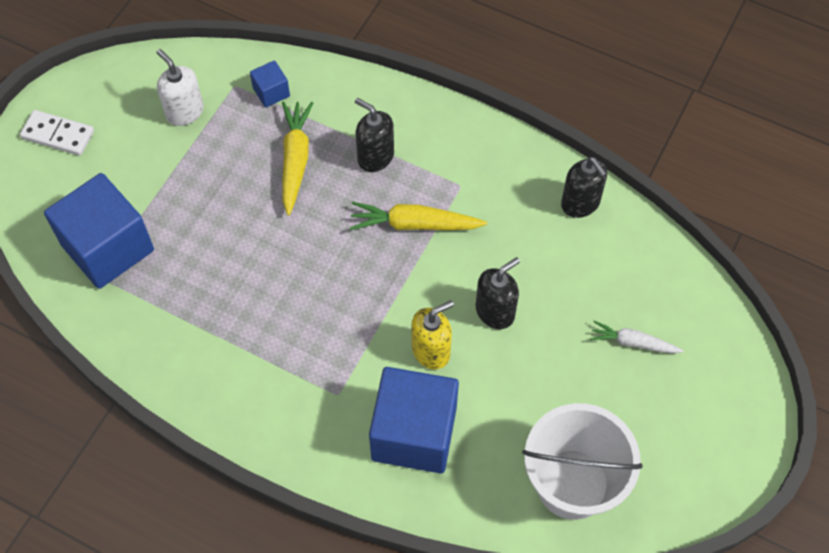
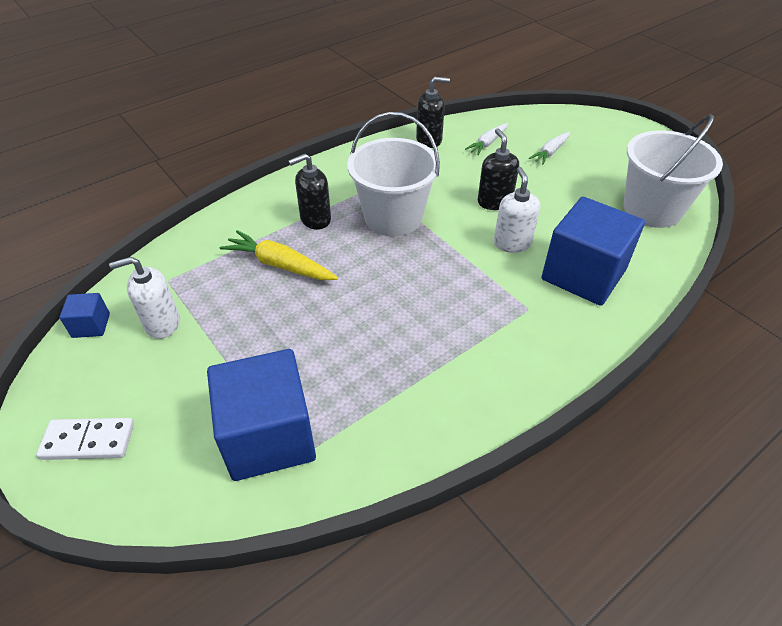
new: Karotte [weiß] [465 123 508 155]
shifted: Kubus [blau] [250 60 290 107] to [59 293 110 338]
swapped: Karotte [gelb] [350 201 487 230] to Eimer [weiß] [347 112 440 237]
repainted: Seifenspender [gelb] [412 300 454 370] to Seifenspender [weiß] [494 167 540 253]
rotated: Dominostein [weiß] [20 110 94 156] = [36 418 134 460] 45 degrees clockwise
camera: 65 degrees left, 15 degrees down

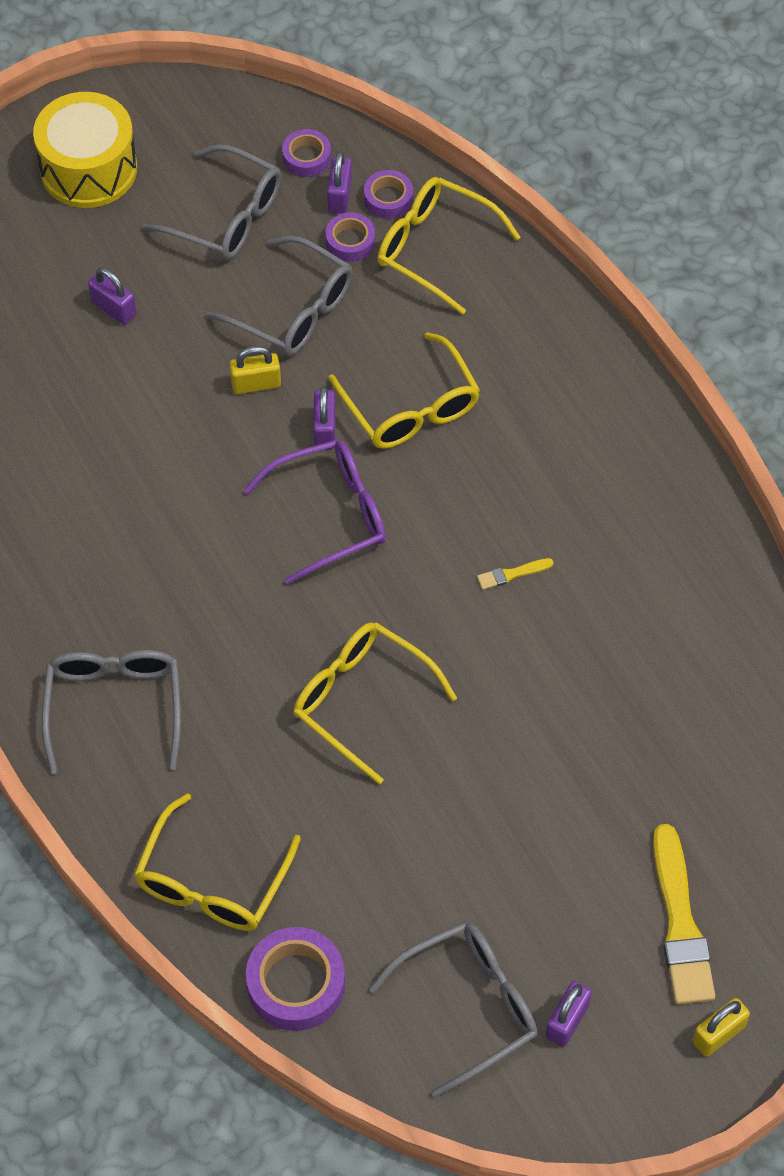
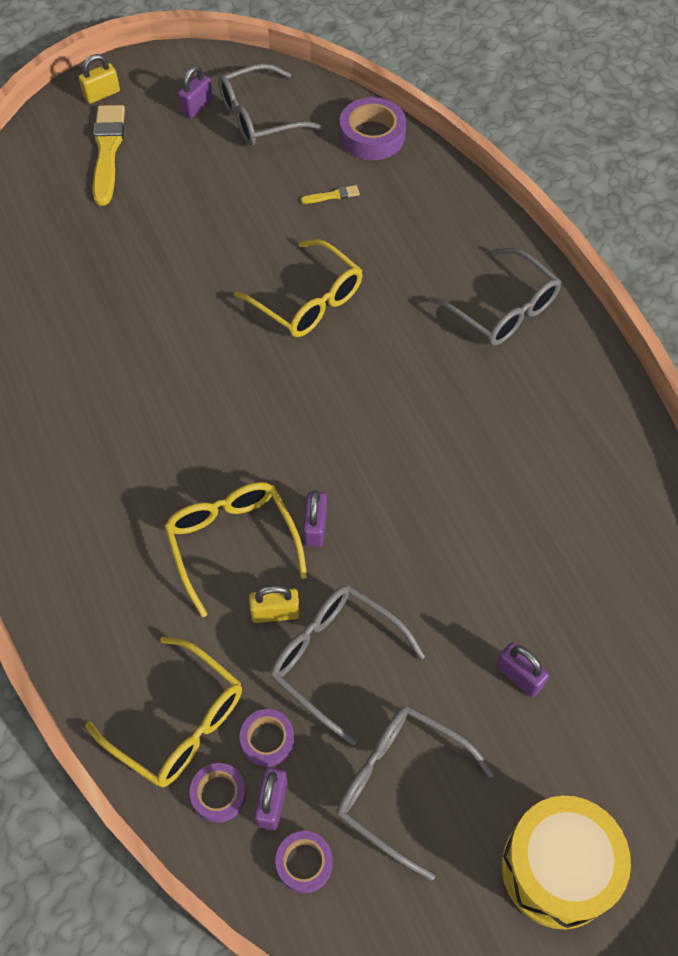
gone: Brille [gelb] [134 793 301 931]; Brille [lila] [243 439 386 585]
shifted: Vorhängeschloss [gelb] [229 346 281 394] to [249 585 300 623]; Pinsel [gelb] [477 558 554 590] to [301 185 360 204]
rotated: Brille [grau] [42 650 181 774] = [429 248 561 346] 45 degrees counterclockwise
camera: 175 degrees left, 0 degrees up

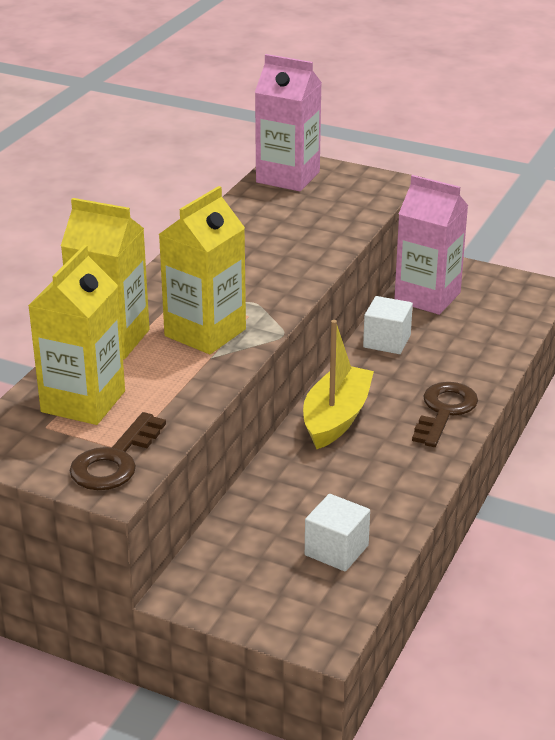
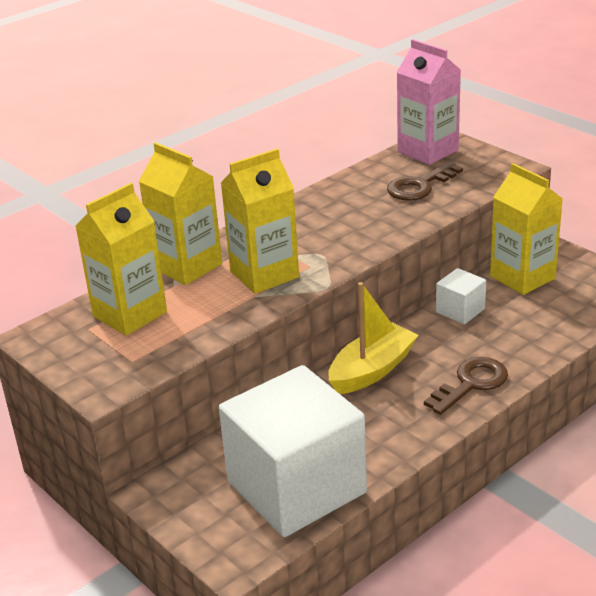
shifted: Schlüssel [braun] [69 412 166 490] to [387 162 463 201]
repainted: Getränkekarton [rosa] [394 175 468 315] to Getränkekarton [gelb] [490 163 563 295]
scaled: Kubus [weiß] [305 494 370 571] = [219 365 367 537] x2.36
camera: 25 degrees right, 0 degrees up

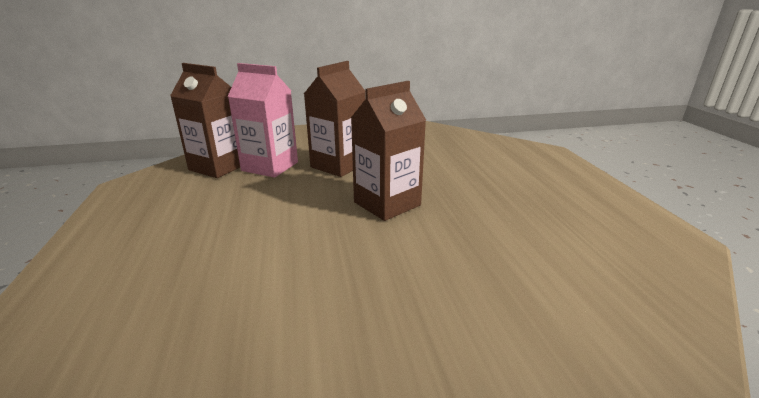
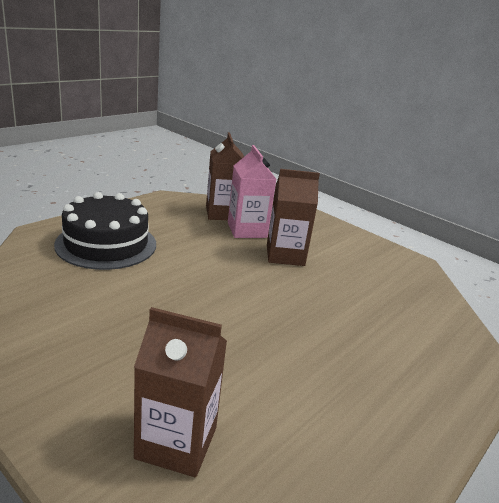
new: Kuchen [schwarz] [54 192 156 270]
shifted: Getränkekarton [braun] [351 81 426 221] to [134 307 227 477]
camera: 50 degrees right, 0 degrees up

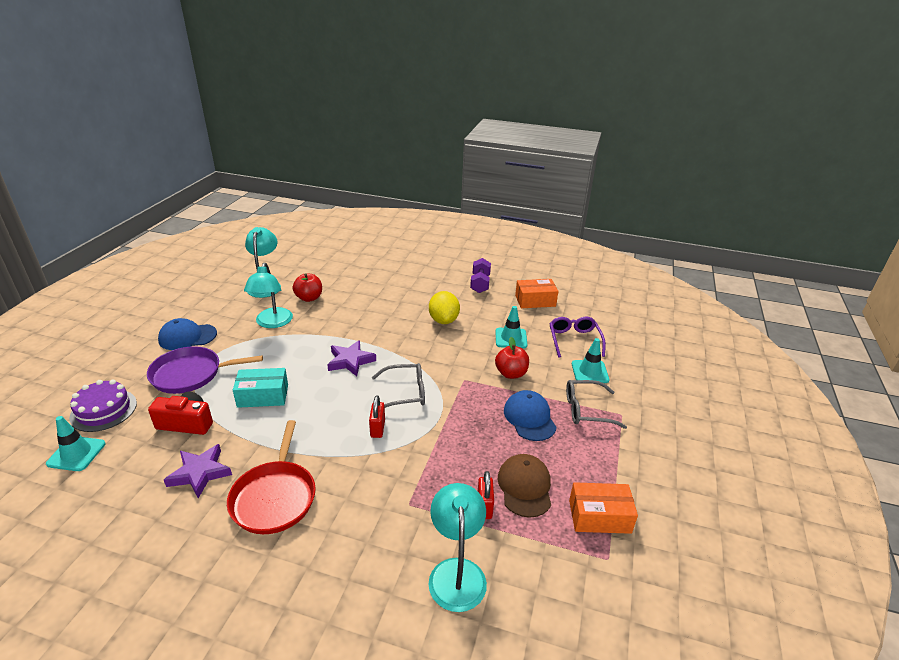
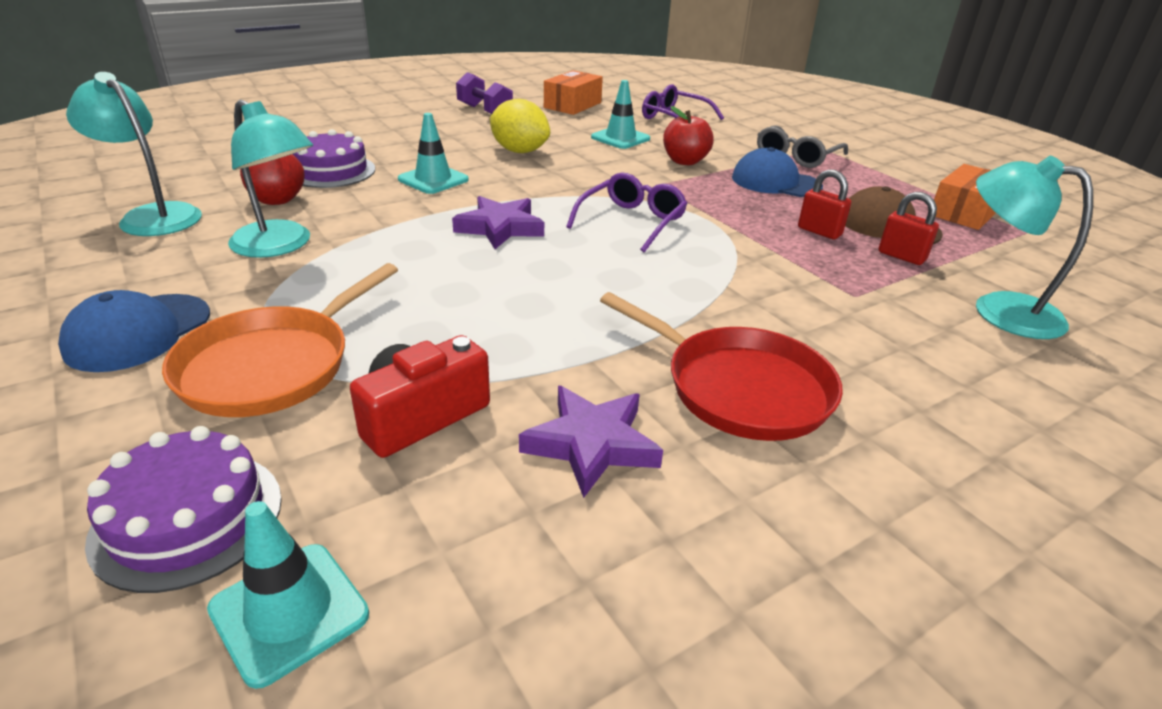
gone: Schachtel [türkis] [233 368 288 408]
new: Kuchen [lila] [293 129 375 188]
shifted: Vorhängeschloss [rot] [369 395 385 438] to [798 169 851 239]; Leitkegel [türkis] [572 338 610 383] to [398 113 469 194]
repainted: Pfanne [lila] [147 346 263 394] to Pfanne [orange] [162 263 398 417]; Brille [grau] [372 363 425 408] to Brille [lila] [566 173 688 252]
camera: 50 degrees left, 0 degrees up

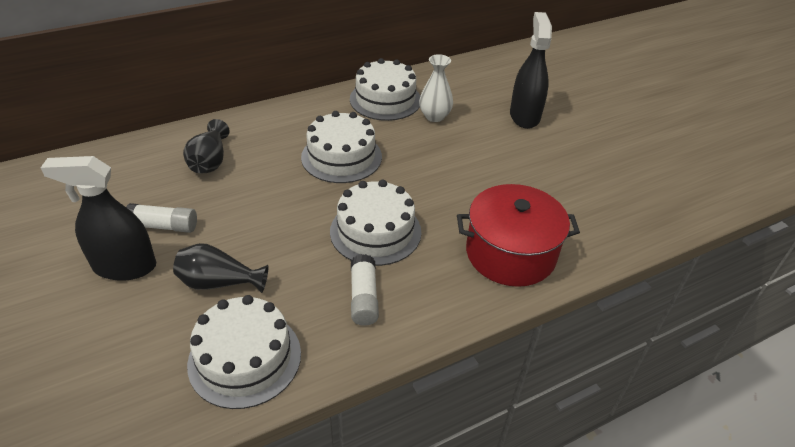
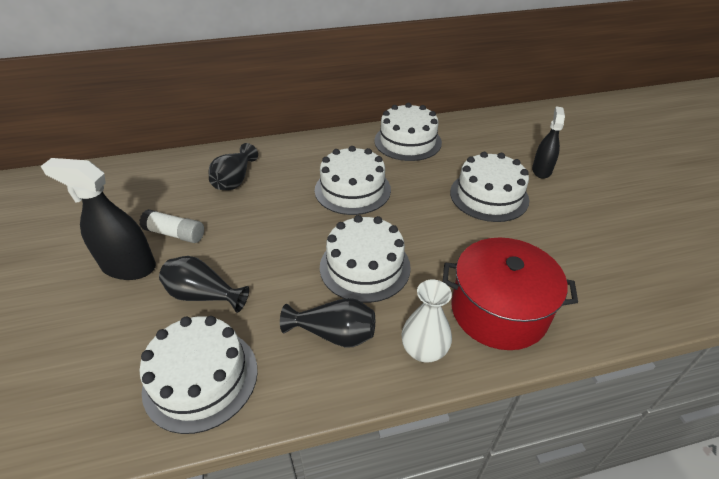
new: Kuchen [weiß] [450 152 529 222]
shifted: Vase [weiß] [419 54 453 122] to [401 280 452 362]
swapped: Klebestift [weiß] [351 254 379 326] to Vase [schwarz] [280 298 375 348]
scaled: Sprühflasche [schwarz] [510 12 552 129] = [532 107 565 179] x0.64
camera: 15 degrees right, 0 degrees up

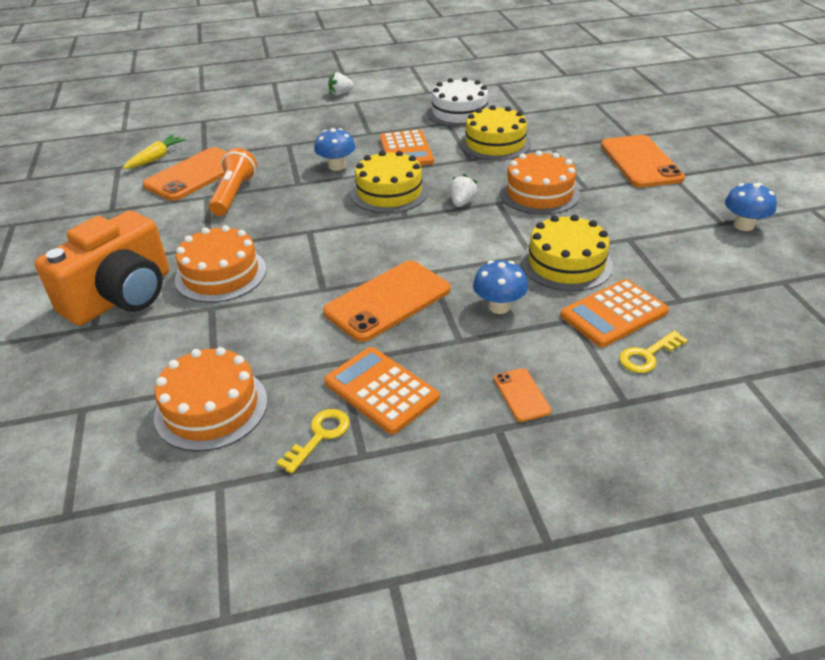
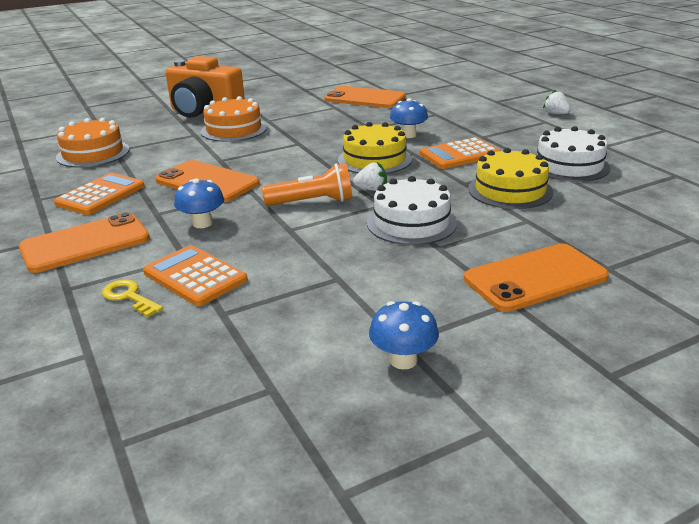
gone: Karotte [gelb] [123 135 186 169]; Schlüssel [gelb] [277 409 350 474]; Kuchen [gelb] [521 215 613 291]
shifted: Taschenlampe [orange] [209 148 257 216] to [262 163 352 206]
repainted: Kuchen [orange] [500 150 580 215] to Kuchen [weiß] [367 176 457 245]
scaled: Handy [orange] [494 368 551 422] = [19 212 150 273] x2.11
camera: 75 degrees right, 10 degrees down

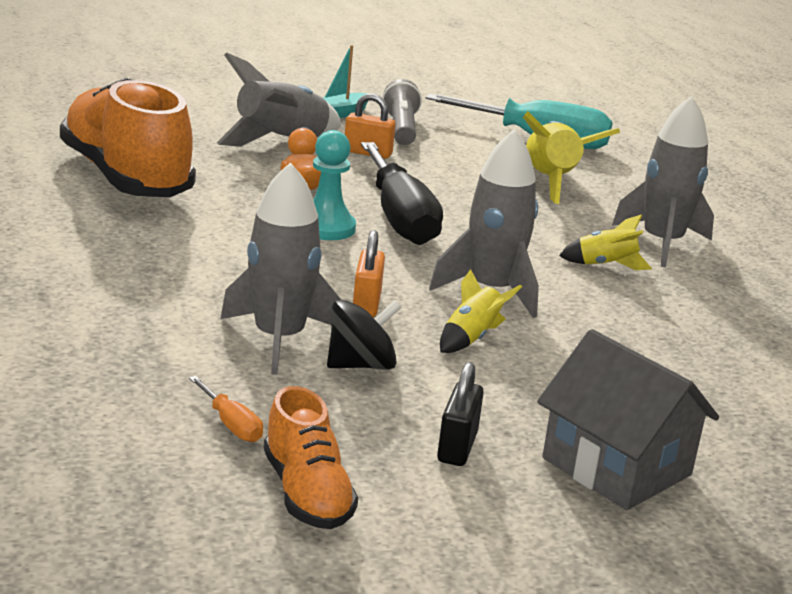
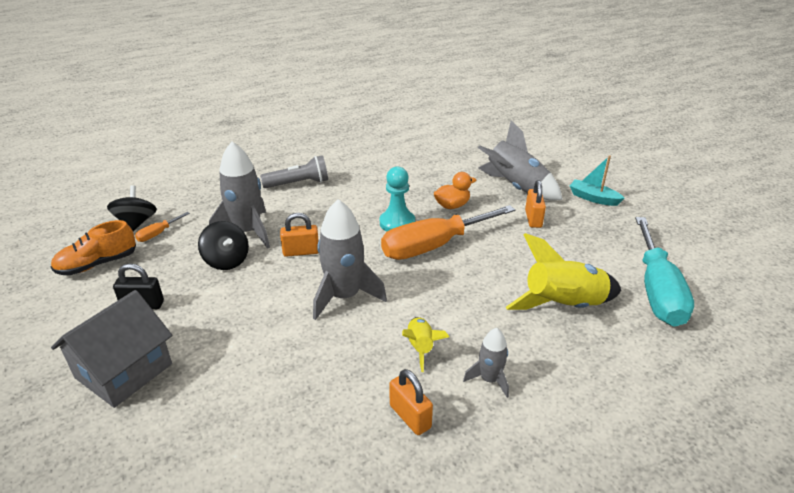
gone: Schuh [orange] [60 78 196 197]; Rakete [gelb] [440 269 522 353]
new: Kreisel [schwarz] [107 185 157 231]; Vorhängeschloss [orange] [389 369 433 435]
shifted: Taschenlampe [grau] [382 79 422 145] to [260 155 328 188]
repainted: Schraubenzieher [schwarz] [361 142 443 245] to Schraubenzieher [orange] [381 205 515 260]
scaled: Rakete [grau] [612 96 714 267] = [463 328 509 398] x0.54
camera: 80 degrees right, 10 degrees up

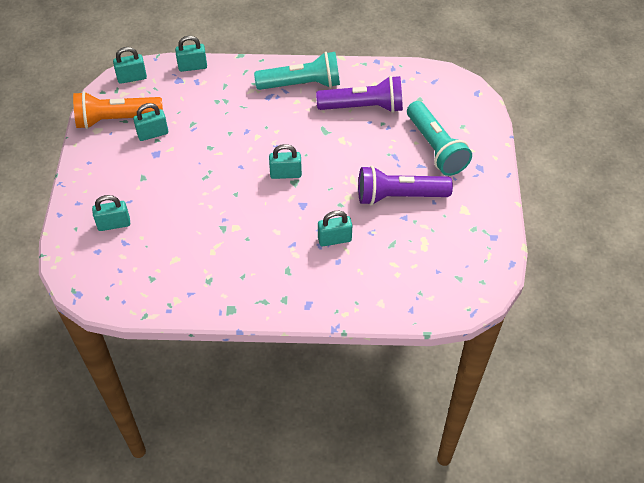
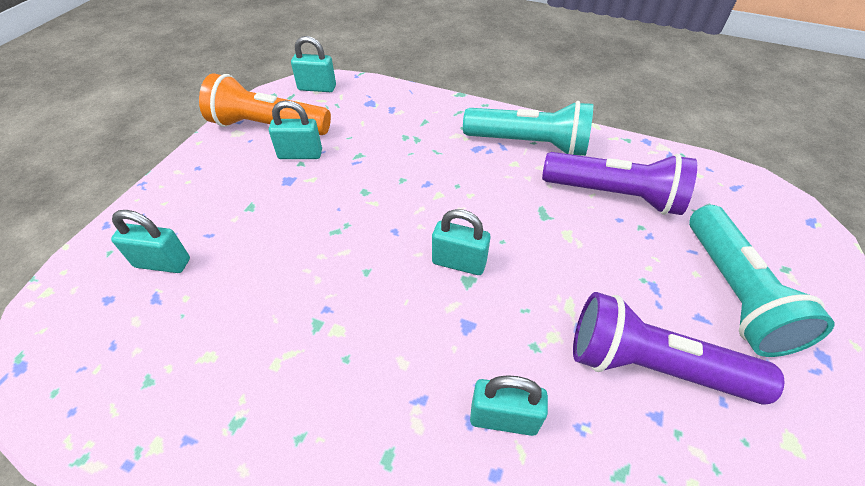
gone: Vorhängeschloss [türkis] [175 36 207 72]
camera: 20 degrees right, 5 degrees down

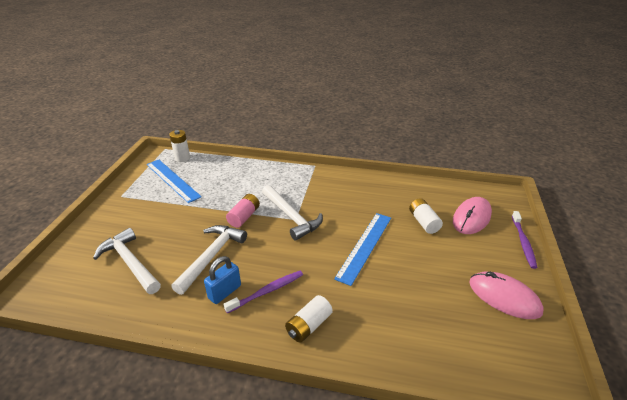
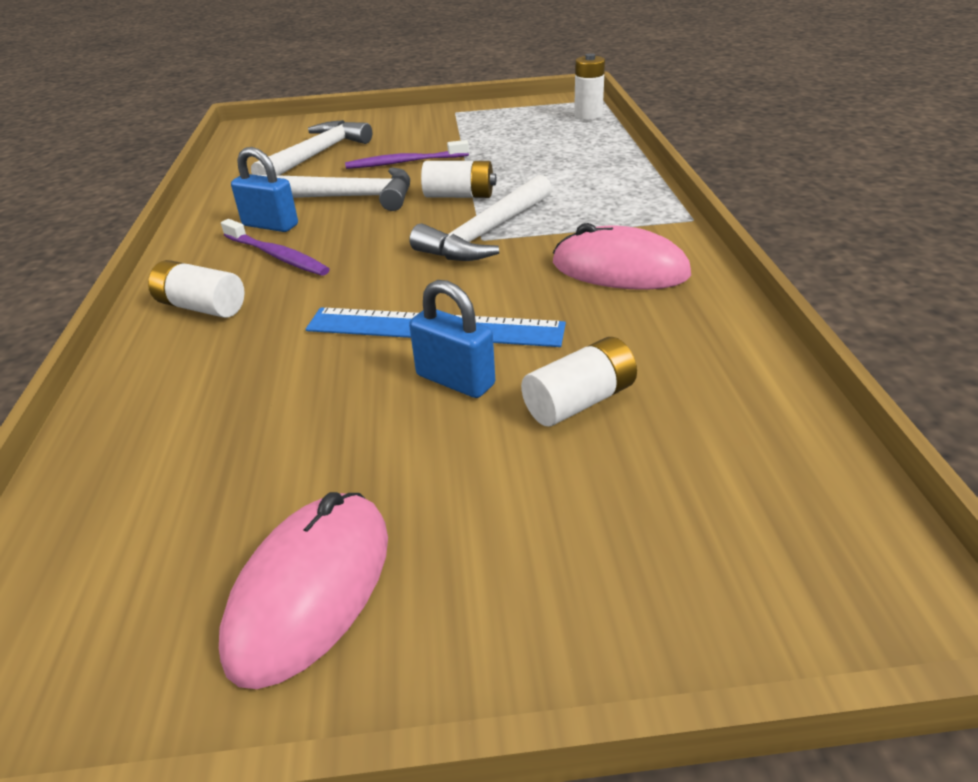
gone: Lineal [blau] [147 160 202 203]
new: Vorhängeschloss [blau] [409 280 495 398]
shifted: Computermaus [rosa] [453 197 492 234] to [553 223 691 290]; Zahnbürste [lila] [512 211 537 269] to [345 140 469 169]
repainted: Batterie [rosa] [226 194 260 228] to Batterie [weiß] [421 161 496 198]
camera: 75 degrees right, 0 degrees up

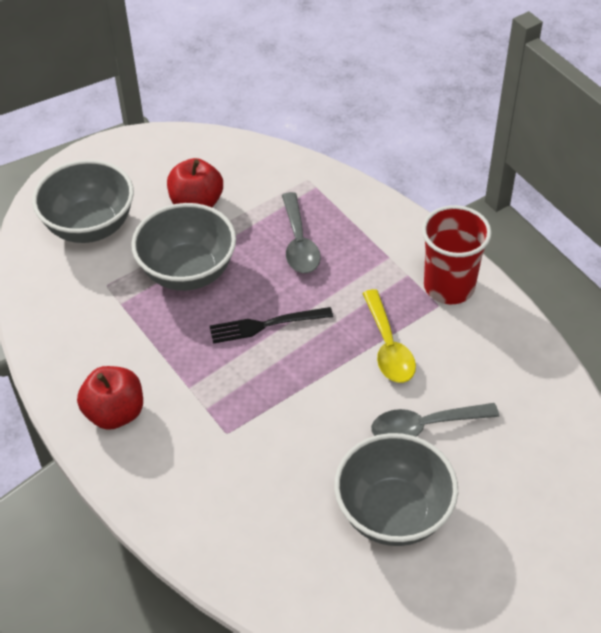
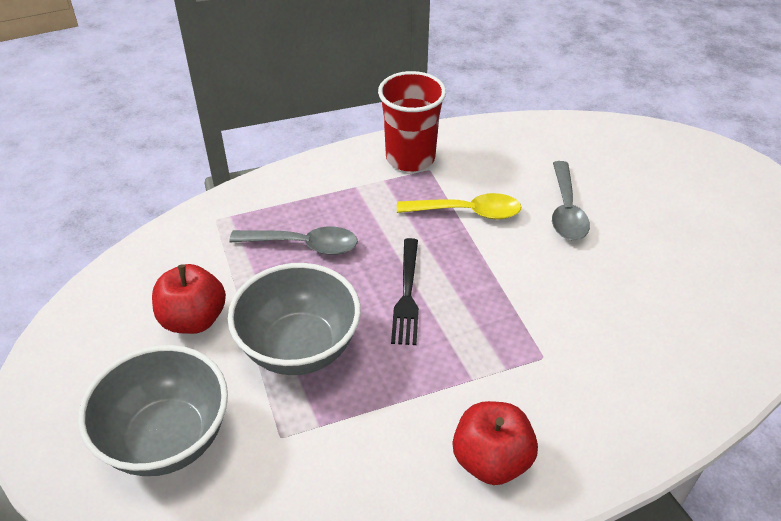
gone: Schüssel [grau] [334 433 458 546]
camera: 75 degrees left, 5 degrees down

